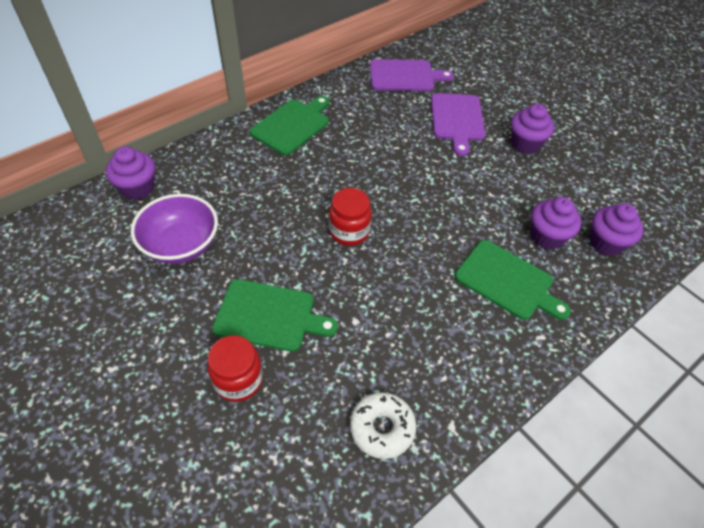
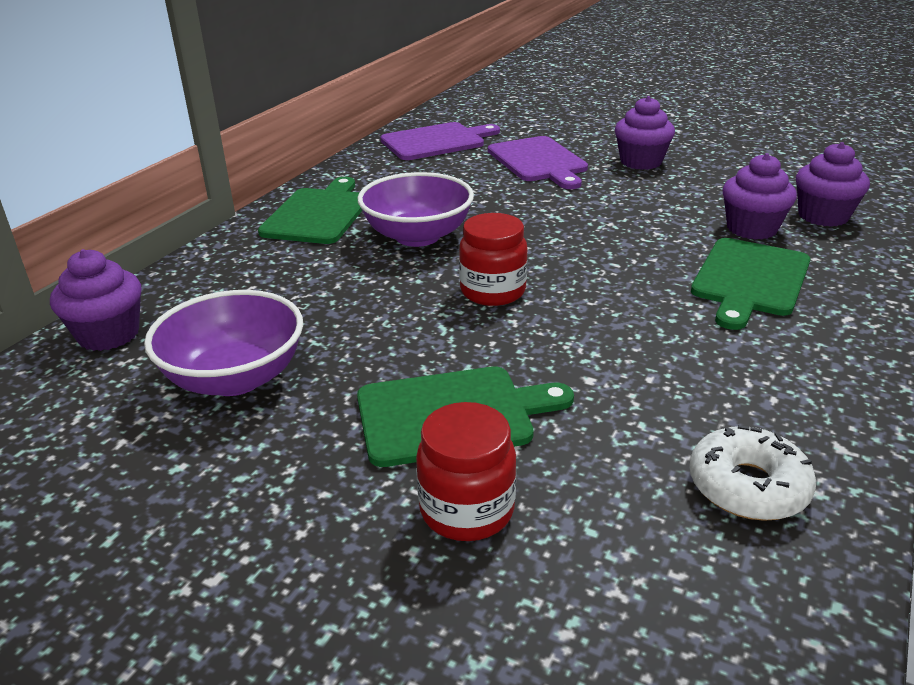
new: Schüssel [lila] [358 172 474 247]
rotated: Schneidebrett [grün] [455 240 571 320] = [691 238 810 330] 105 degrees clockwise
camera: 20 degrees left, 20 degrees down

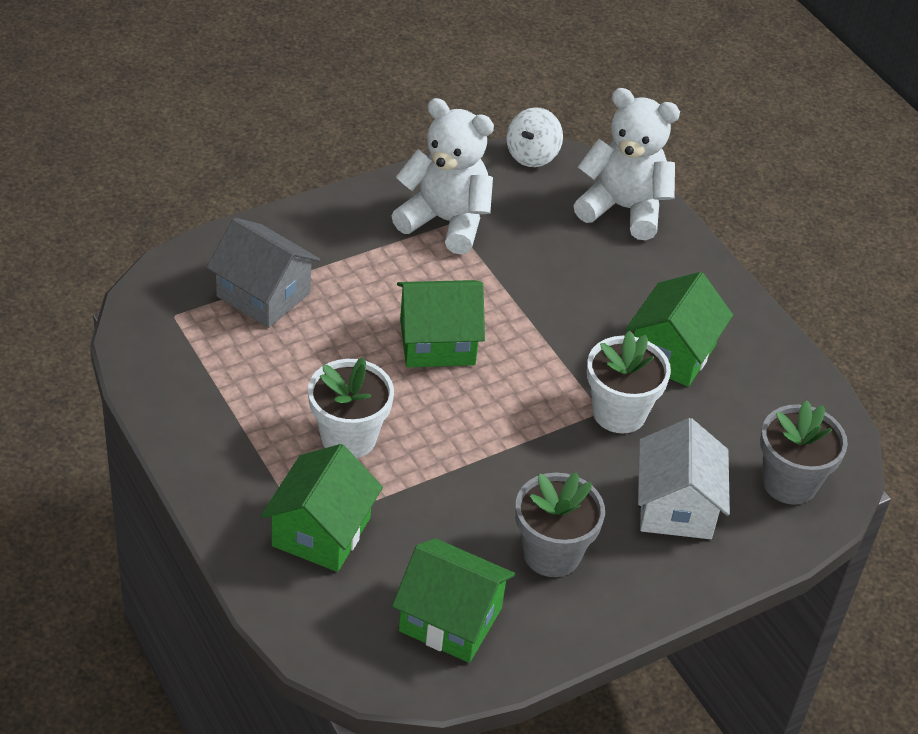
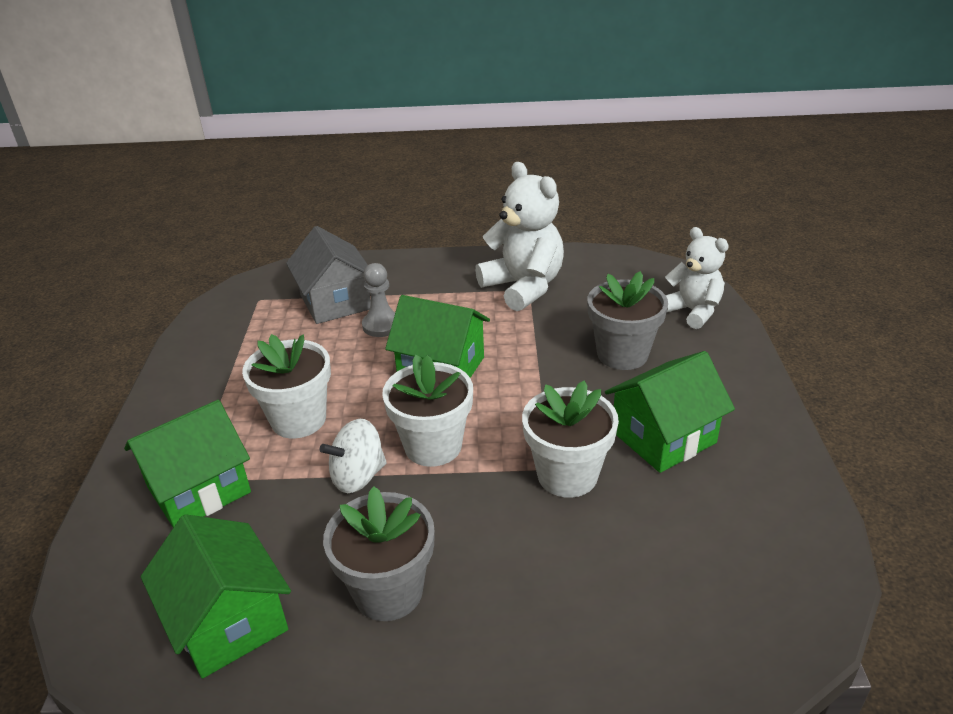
gone: Haus [weiß] [638 418 730 539]
new: Bauer [grau] [362 263 395 337]; Blumentopf [weiß] [382 355 473 467]
shifted: Kreisel [weiß] [506 107 563 167] to [319 419 387 493]; Blumentopf [grau] [760 400 848 505] to [587 271 668 370]
scaled: Teddybär [weiß] [573 88 680 240] = [665 227 729 329] x0.66
camera: 35 degrees right, 10 degrees down

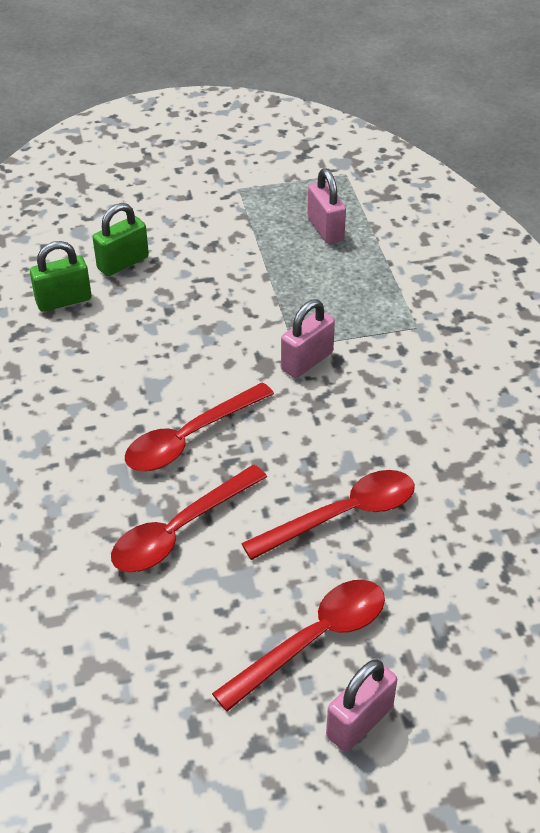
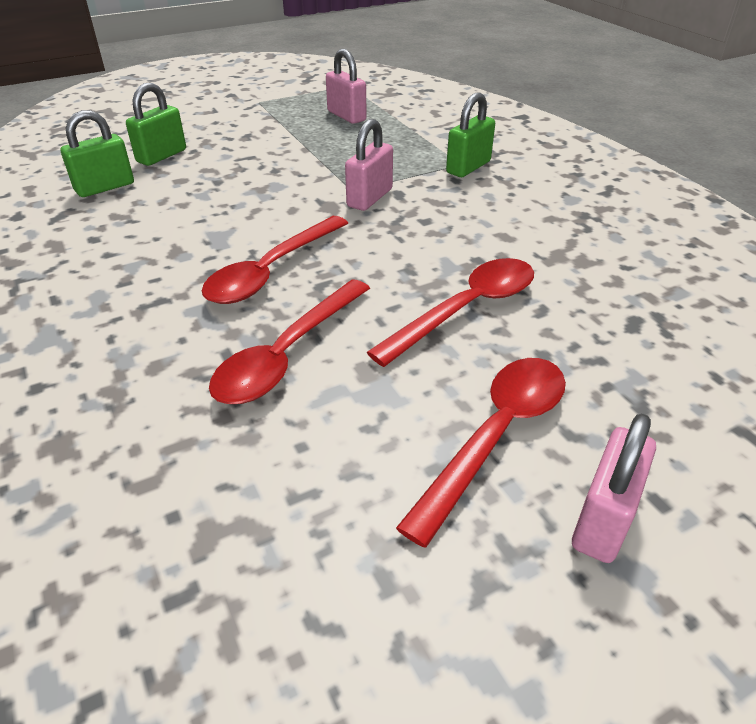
new: Vorhängeschloss [grün] [446 92 495 177]
camera: 15 degrees left, 5 degrees down

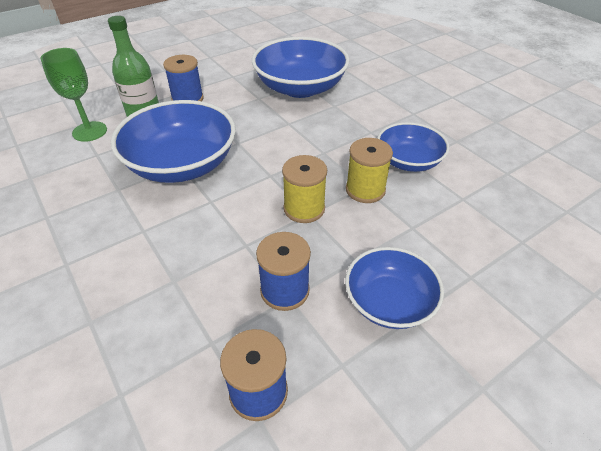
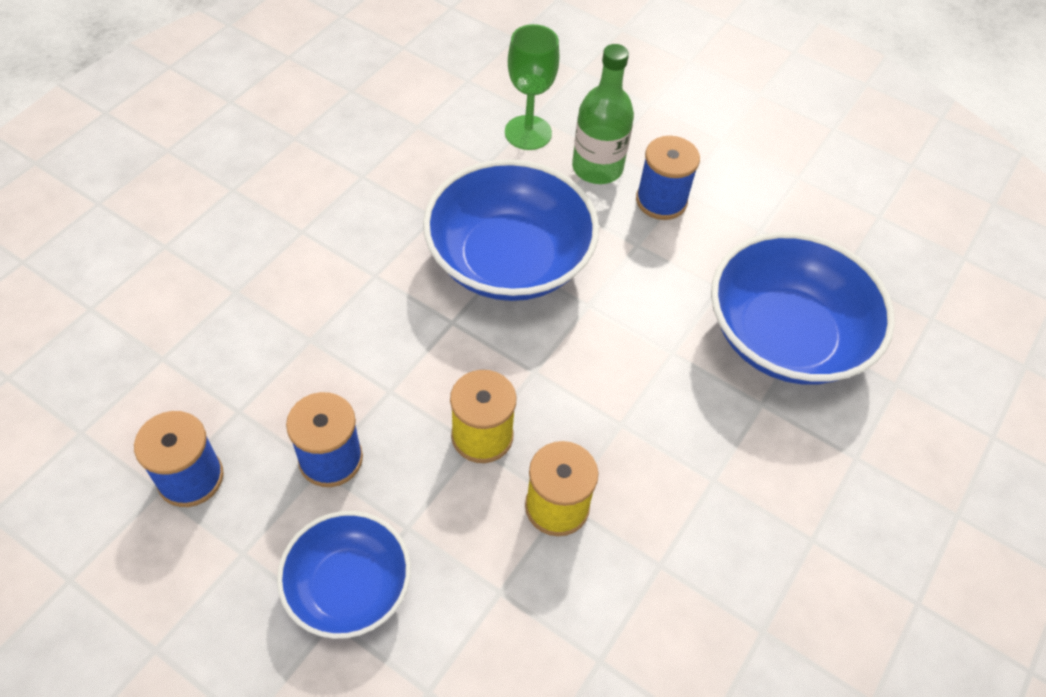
gone: Schüssel [blau] [377 122 449 172]
camera: 65 degrees right, 10 degrees up

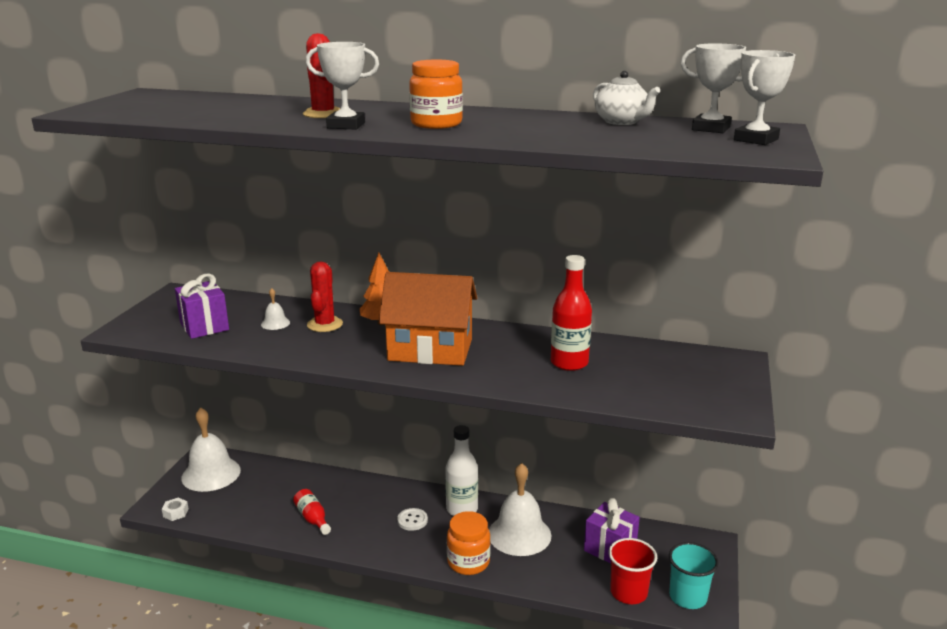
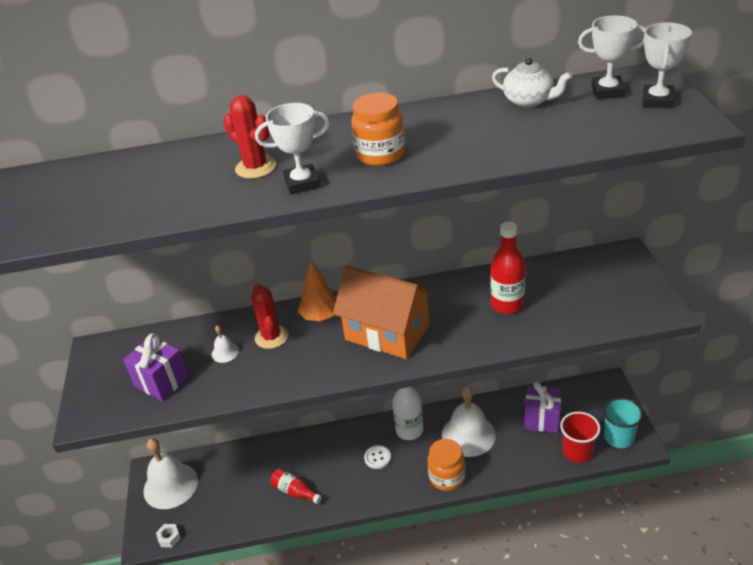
rotated: Haus [orange] [379 272 477 366] = [333 266 434 359] 45 degrees clockwise
camera: 20 degrees left, 15 degrees up

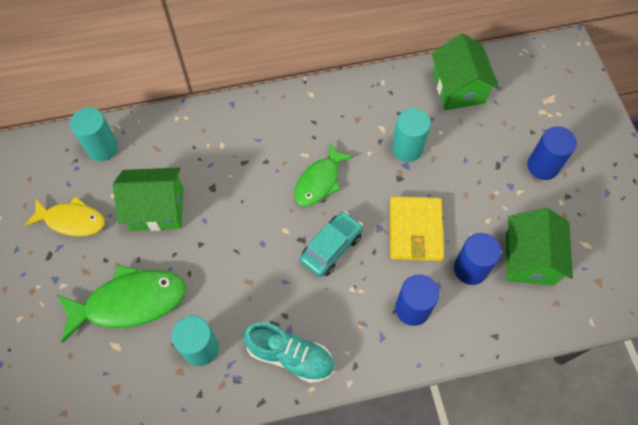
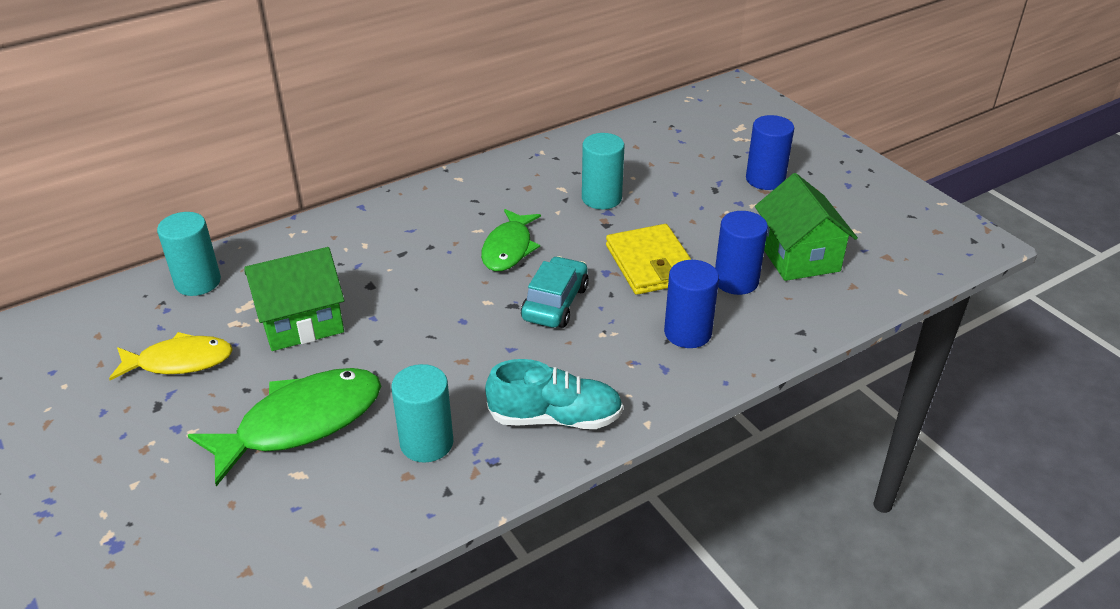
gone: Haus [grün] [432 33 499 110]
camera: 20 degrees left, 25 degrees down

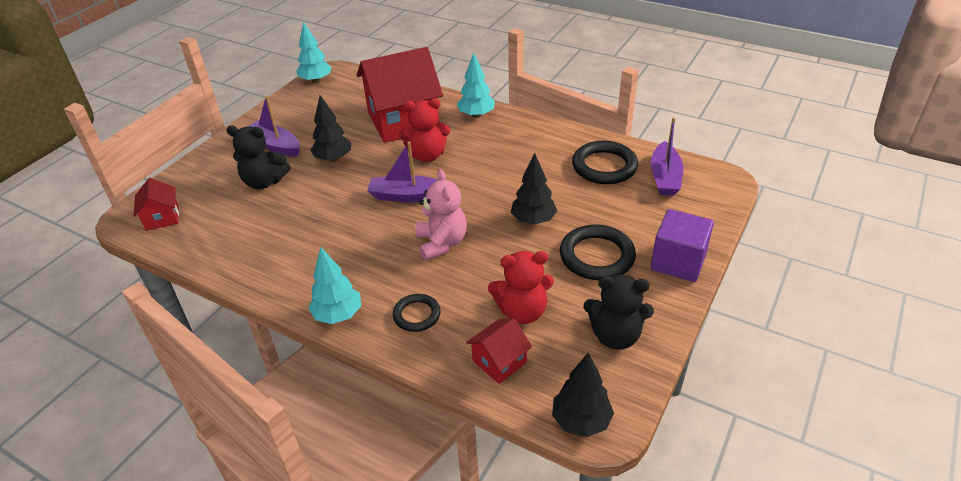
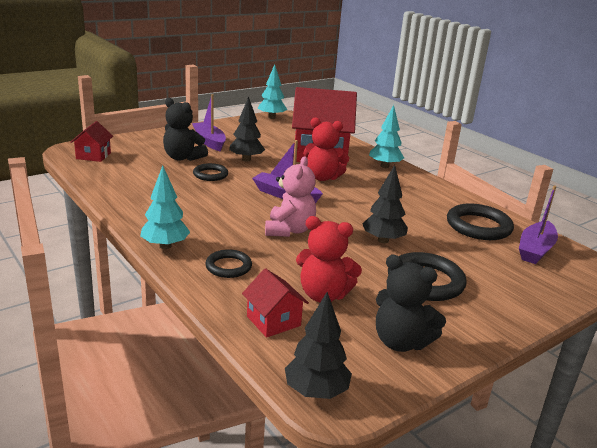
gone: Kubus [lila] [651 209 714 282]
new: Ring [schwarz] [193 163 228 181]
rotated: Haus [rot] [466 318 532 384] = [242 268 309 338] 75 degrees clockwise
camera: 20 degrees right, 15 degrees down

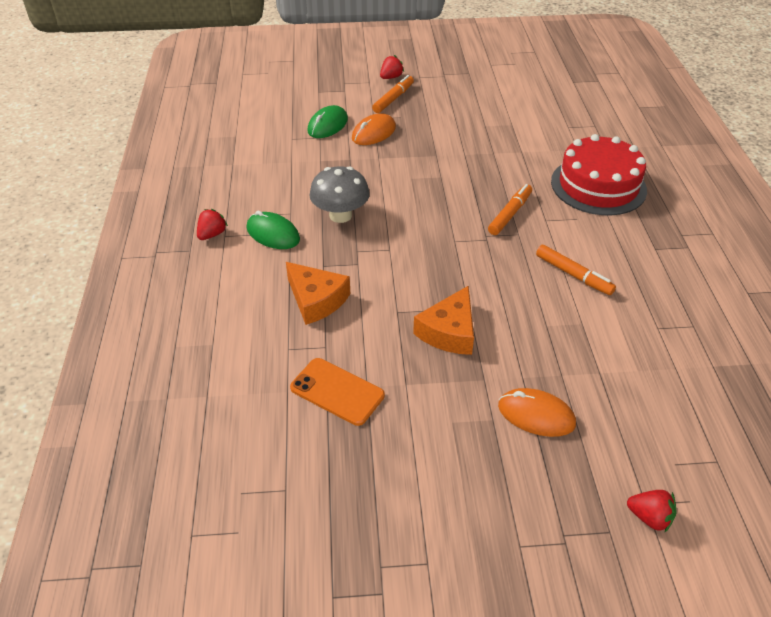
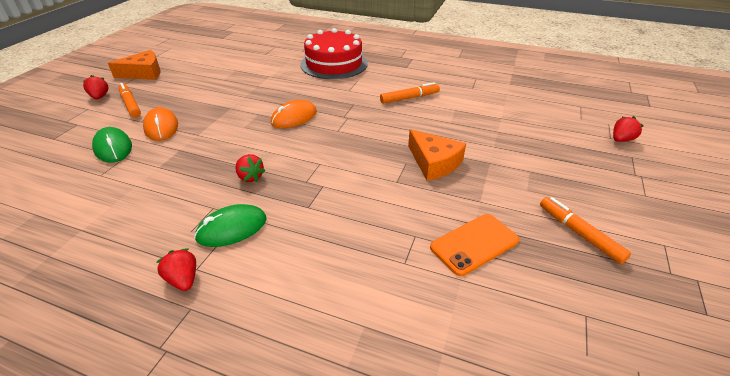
shifted: Käse [orange] [286 262 350 325] to [108 50 160 80]; Filzstift [orange] [488 184 532 235] to [540 197 631 264]; Computermaus [orange] [498 388 576 437] to [271 100 317 128]
swapped: Pilz [grau] [309 166 370 223] to Erdbeere [rot] [236 154 265 182]
camera: 65 degrees left, 5 degrees down

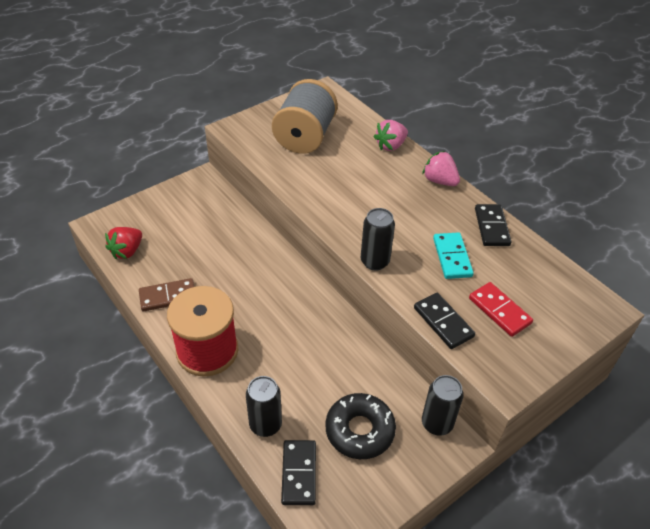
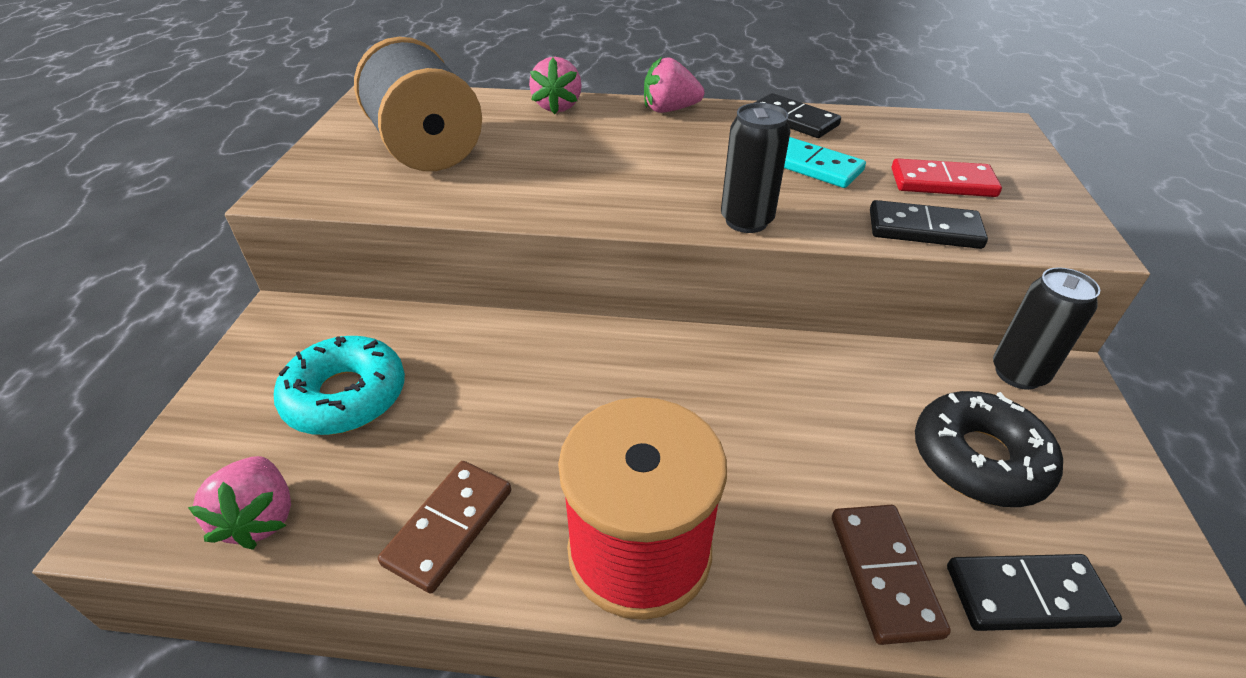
new: Donut [türkis] [274 336 405 435]
swapped: Dose [schwarz] [246 376 282 437] to Dominostein [braun] [832 505 951 645]
repainted: Erdbeere [rot] [105 227 142 260] to Erdbeere [rosa] [188 456 291 550]
rotated: Dominostein [schwarz] [281 440 316 505] = [947 554 1122 631] 45 degrees counterclockwise
camera: 45 degrees left, 5 degrees down

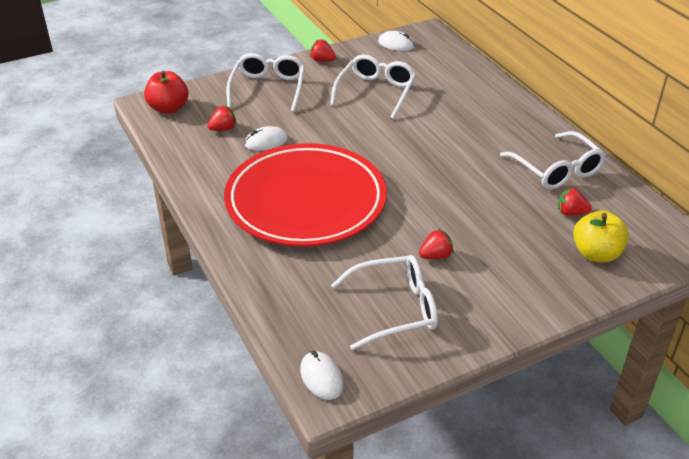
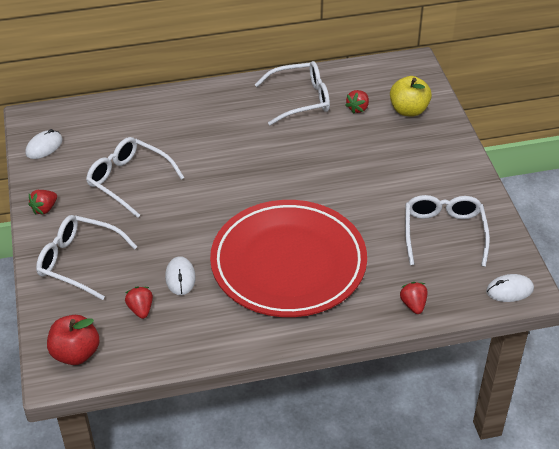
shifted: Erdbeere [rot] [419 229 454 259] to [400 282 427 314]
camera: 75 degrees left, 5 degrees up

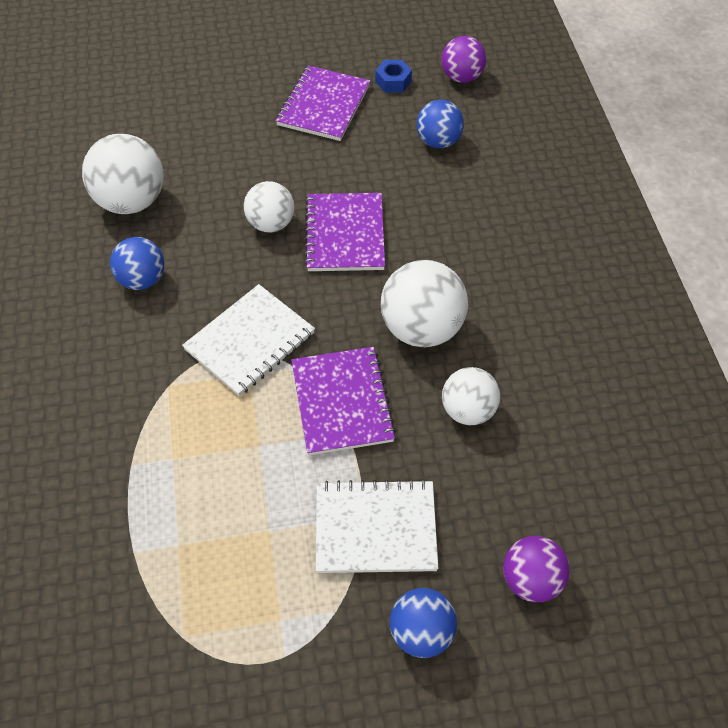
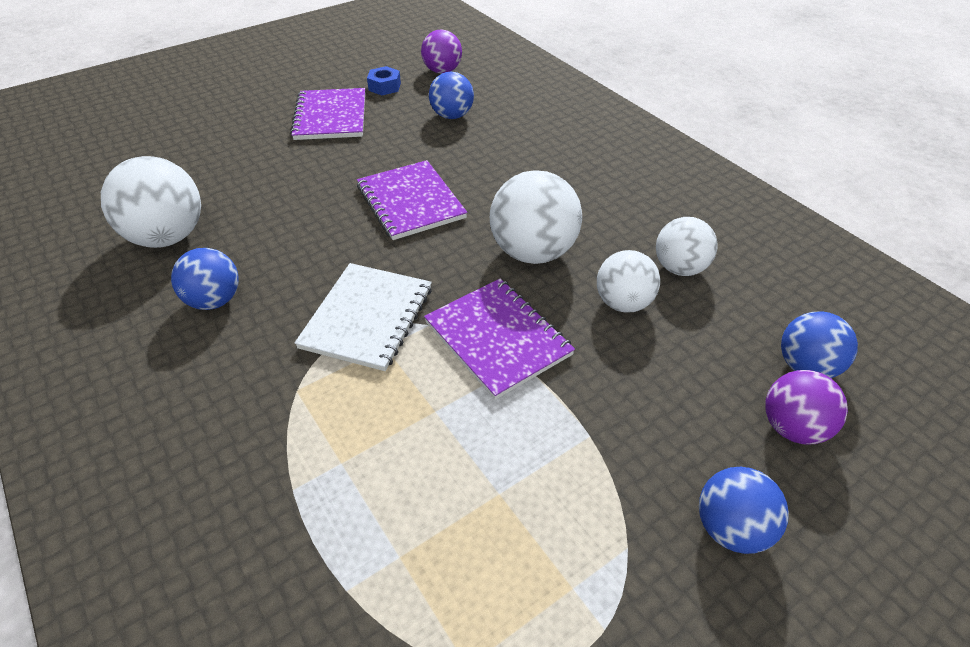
gone: Notizbuch [weiß] [316 479 438 573]
new: Ball [blau] [781 311 858 378]
shifted: Ball [weiß] [244 181 295 232] to [656 217 718 276]
camera: 25 degrees left, 10 degrees down

